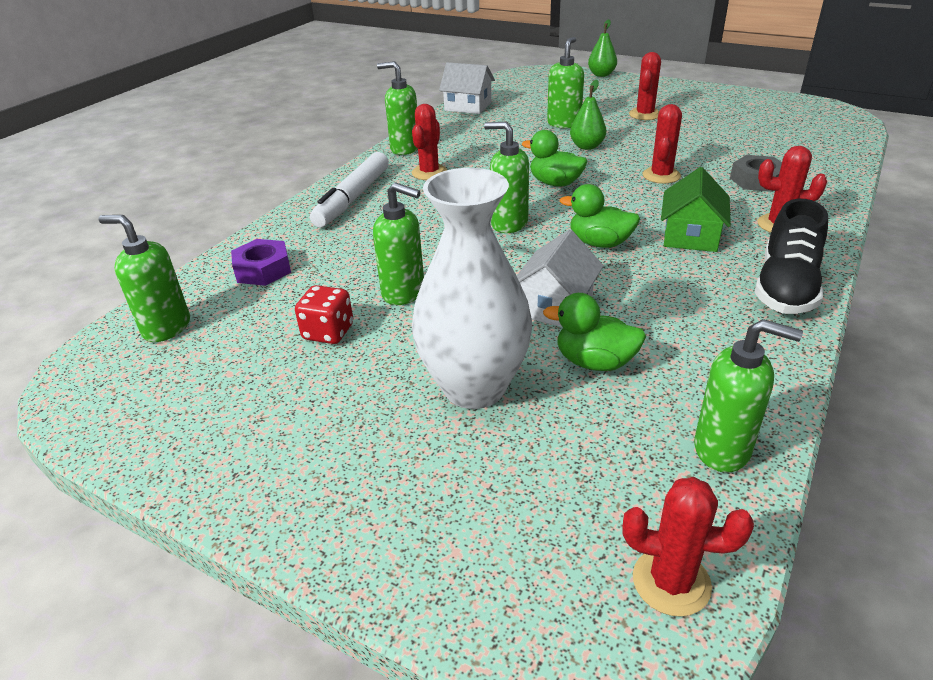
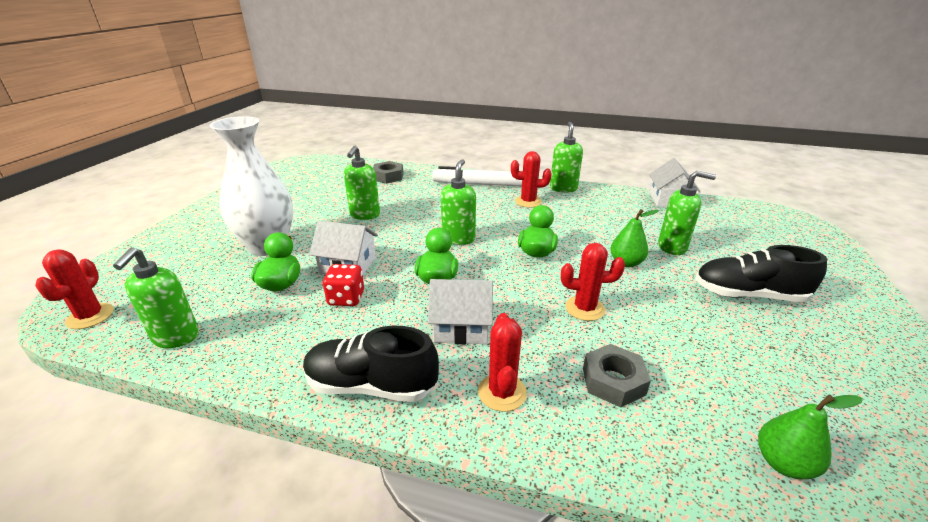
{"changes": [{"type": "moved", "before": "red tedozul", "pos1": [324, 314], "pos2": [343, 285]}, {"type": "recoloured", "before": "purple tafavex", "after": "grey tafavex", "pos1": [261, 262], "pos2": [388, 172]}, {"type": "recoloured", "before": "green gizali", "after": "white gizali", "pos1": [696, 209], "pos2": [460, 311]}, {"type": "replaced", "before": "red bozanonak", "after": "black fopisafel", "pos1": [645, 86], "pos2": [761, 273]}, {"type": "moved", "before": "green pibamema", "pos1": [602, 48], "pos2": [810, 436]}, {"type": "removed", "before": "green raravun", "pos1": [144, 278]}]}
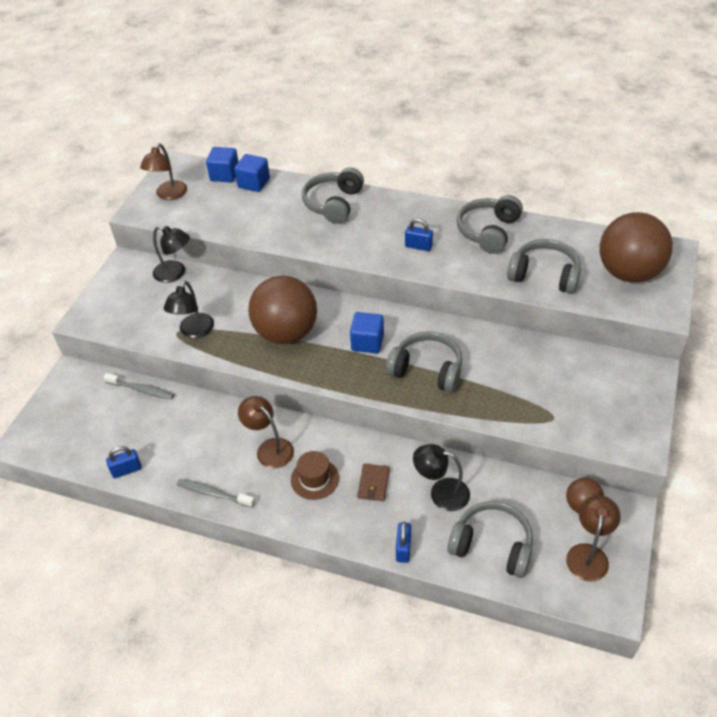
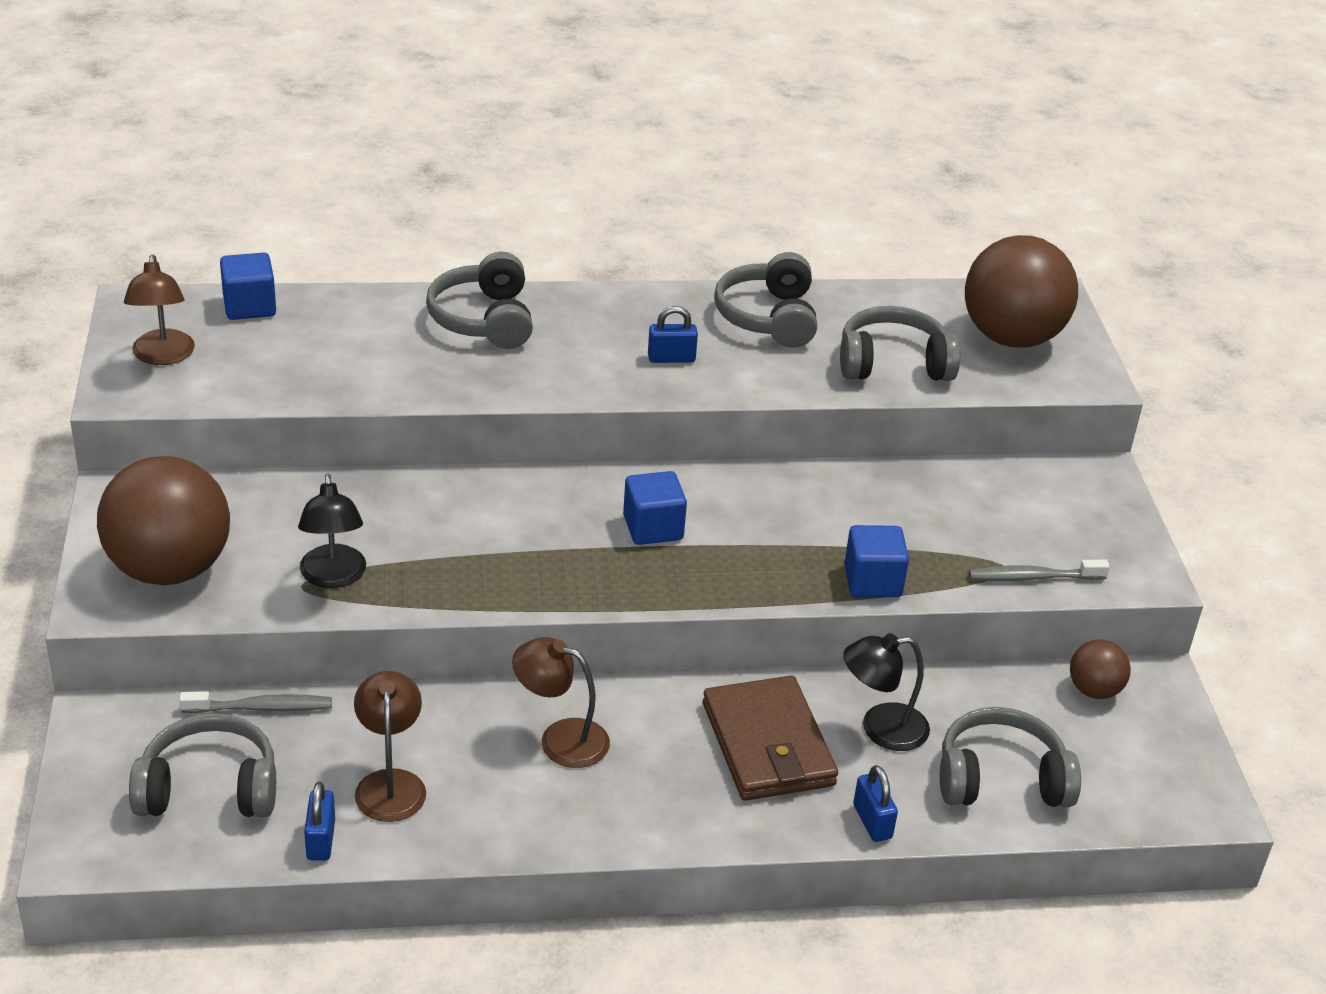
{"changes": [{"type": "moved", "before": "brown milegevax", "pos1": [282, 310], "pos2": [163, 520]}, {"type": "moved", "before": "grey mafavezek", "pos1": [424, 362], "pos2": [202, 765]}, {"type": "turned", "before": "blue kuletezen", "pos1": [124, 462], "pos2": [319, 821], "turn": -45}, {"type": "moved", "before": "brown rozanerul", "pos1": [593, 538], "pos2": [390, 746]}, {"type": "resized", "before": "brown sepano", "pos1": [373, 482], "pos2": [770, 738], "scale": 2.06}, {"type": "moved", "before": "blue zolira", "pos1": [252, 173], "pos2": [876, 561]}, {"type": "moved", "before": "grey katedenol", "pos1": [216, 493], "pos2": [1039, 570]}, {"type": "removed", "before": "black rozanerul", "pos1": [171, 254]}, {"type": "removed", "before": "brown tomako", "pos1": [315, 475]}]}
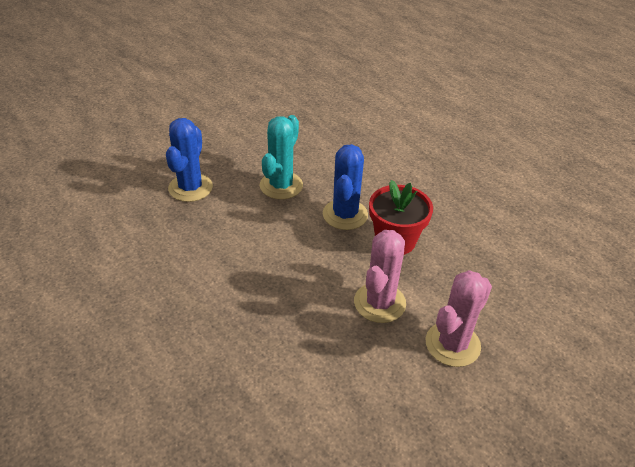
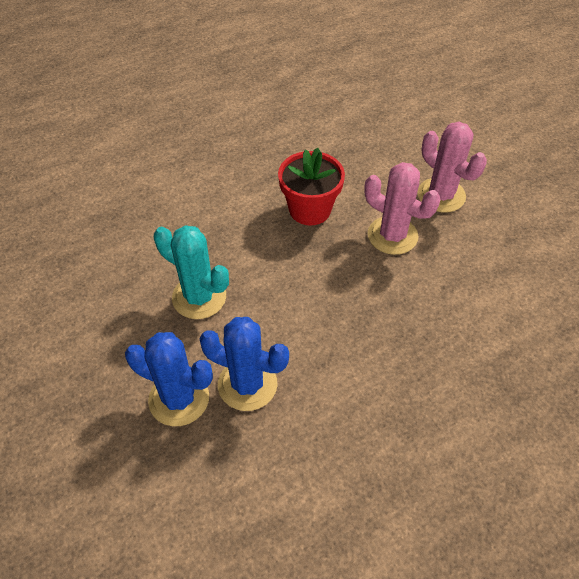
{"changes": [{"type": "moved", "before": "blue bozanonak", "pos1": [345, 187], "pos2": [244, 364]}]}
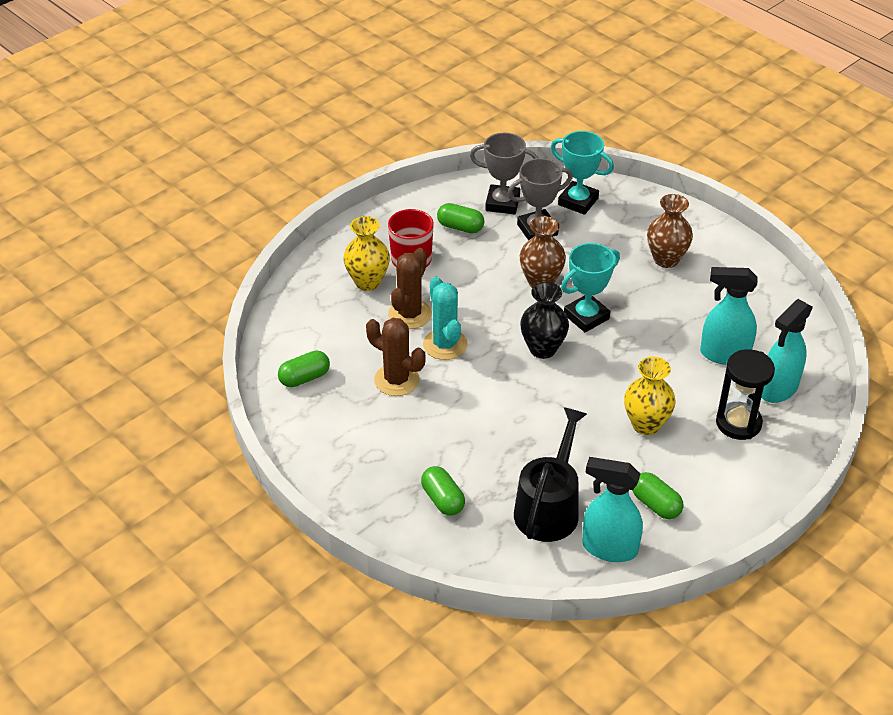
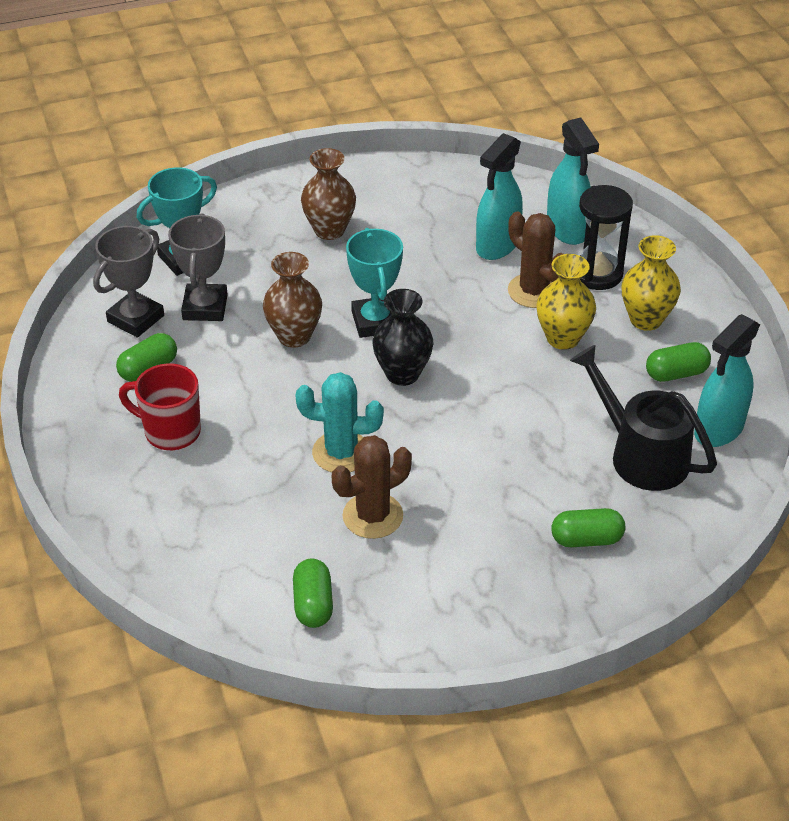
{"changes": [{"type": "moved", "before": "brown bozanonak", "pos1": [410, 288], "pos2": [535, 260]}, {"type": "moved", "before": "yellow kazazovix", "pos1": [366, 253], "pos2": [651, 283]}]}
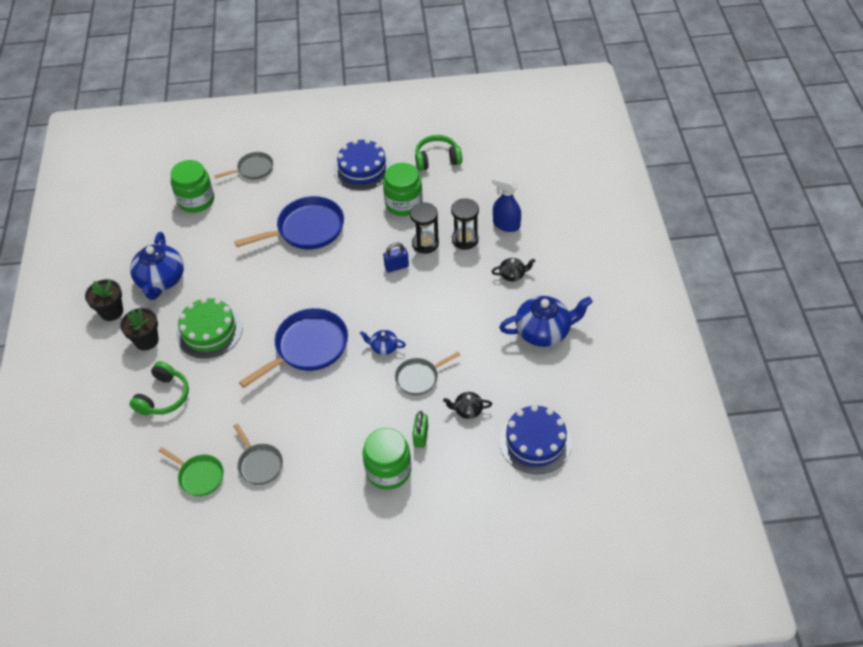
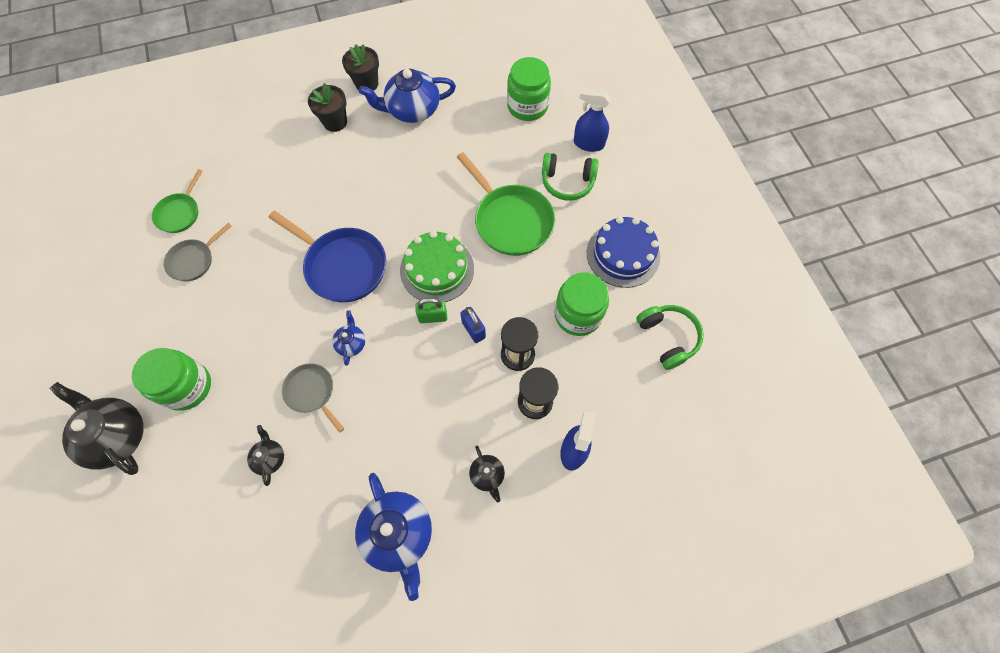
{"changes": [{"type": "added", "after": "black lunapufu", "pos2": [97, 428]}, {"type": "moved", "before": "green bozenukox", "pos1": [209, 328], "pos2": [437, 266]}, {"type": "moved", "before": "green kuletezen", "pos1": [420, 429], "pos2": [431, 310]}, {"type": "recoloured", "before": "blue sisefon", "after": "green sisefon", "pos1": [289, 222], "pos2": [506, 204]}, {"type": "moved", "before": "green mafavezek", "pos1": [159, 388], "pos2": [570, 177]}, {"type": "replaced", "before": "grey sisefon", "after": "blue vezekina", "pos1": [243, 165], "pos2": [592, 120]}, {"type": "removed", "before": "blue bozenukox", "pos1": [535, 439]}]}
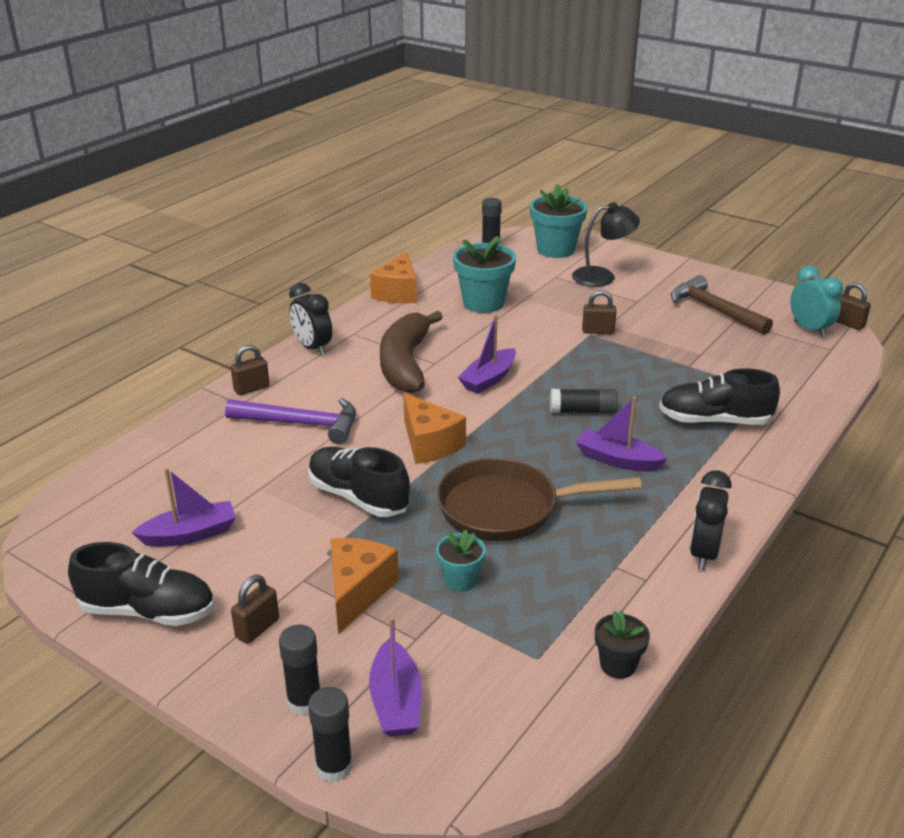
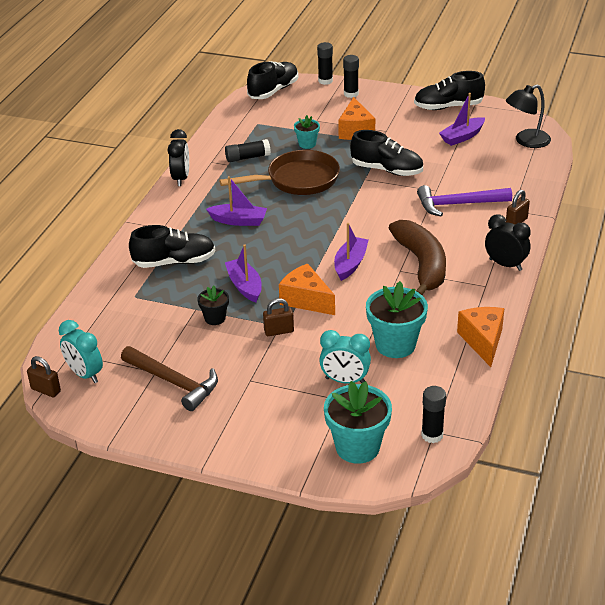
{"changes": [{"type": "moved", "before": "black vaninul", "pos1": [622, 644], "pos2": [213, 305]}, {"type": "moved", "before": "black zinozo", "pos1": [584, 401], "pos2": [248, 150]}, {"type": "moved", "before": "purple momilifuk", "pos1": [395, 677], "pos2": [243, 273]}, {"type": "added", "after": "black fopisafel", "pos2": [272, 80]}, {"type": "moved", "before": "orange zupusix", "pos1": [434, 428], "pos2": [307, 289]}, {"type": "added", "after": "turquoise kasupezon", "pos2": [345, 357]}, {"type": "moved", "before": "black rozanerul", "pos1": [606, 244], "pos2": [528, 116]}, {"type": "removed", "before": "brown kuletezen", "pos1": [255, 609]}]}
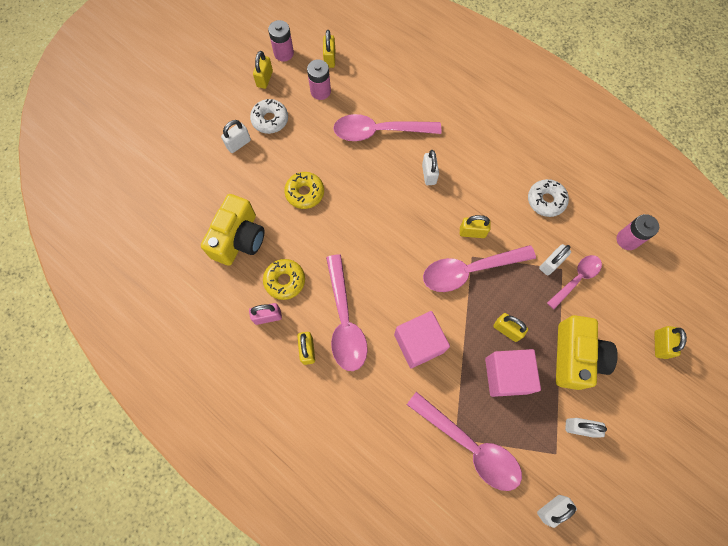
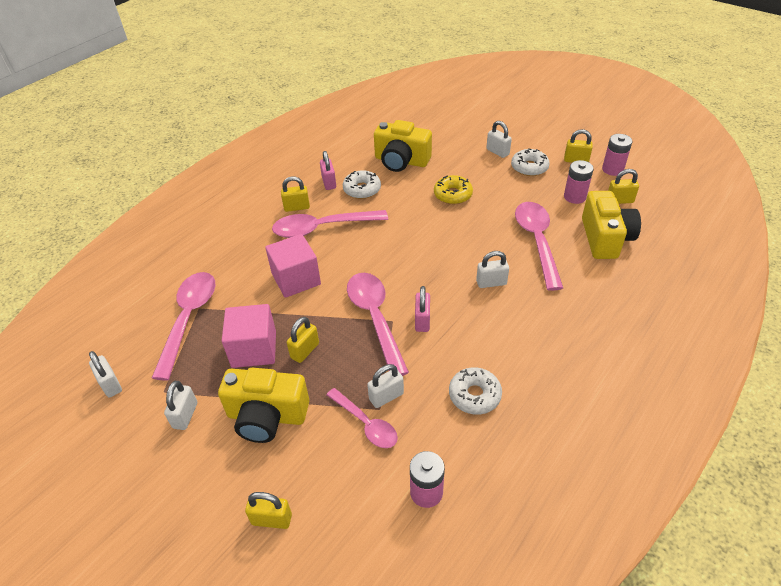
{"changes": [{"type": "turned", "before": "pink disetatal", "pos1": [464, 441], "pos2": [184, 326], "turn": 150}, {"type": "recoloured", "before": "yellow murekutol", "after": "white murekutol", "pos1": [284, 279], "pos2": [362, 184]}, {"type": "turned", "before": "white kuletezen", "pos1": [555, 259], "pos2": [385, 386], "turn": -75}, {"type": "recoloured", "before": "yellow kuletezen", "after": "pink kuletezen", "pos1": [475, 226], "pos2": [422, 309]}, {"type": "added", "after": "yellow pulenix", "pos2": [611, 225]}]}
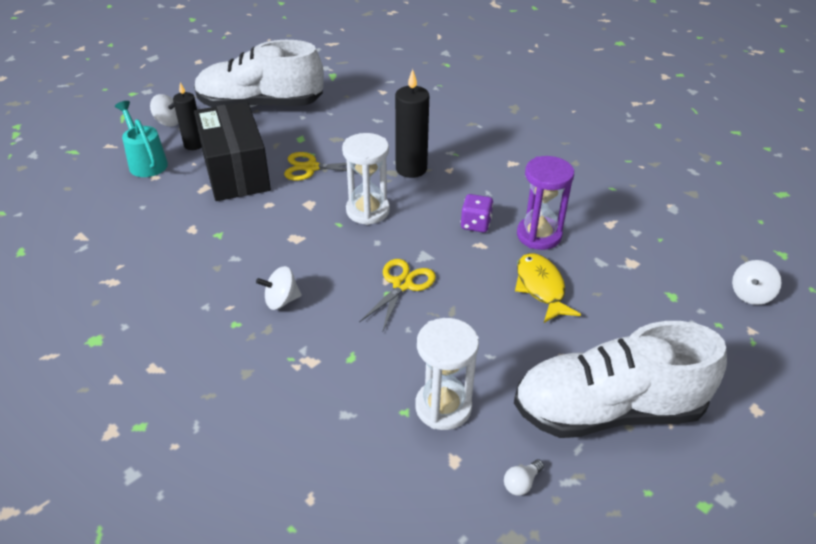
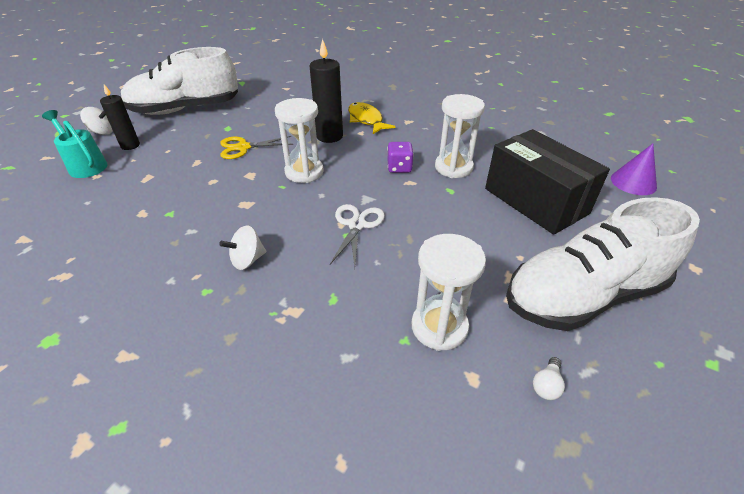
{"changes": [{"type": "recoloured", "before": "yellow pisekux", "after": "white pisekux", "pos1": [397, 295], "pos2": [357, 235]}, {"type": "moved", "before": "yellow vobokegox", "pos1": [548, 288], "pos2": [372, 118]}, {"type": "recoloured", "before": "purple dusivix", "after": "white dusivix", "pos1": [545, 203], "pos2": [460, 136]}, {"type": "moved", "before": "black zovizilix", "pos1": [232, 151], "pos2": [547, 182]}, {"type": "replaced", "before": "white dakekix", "after": "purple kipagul", "pos1": [757, 282], "pos2": [634, 169]}]}
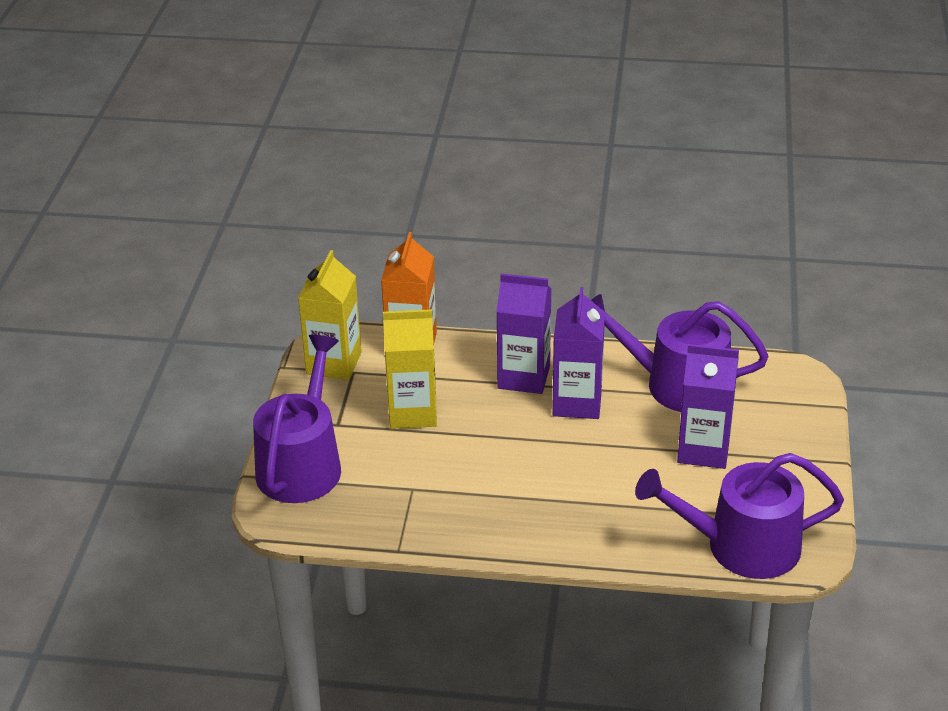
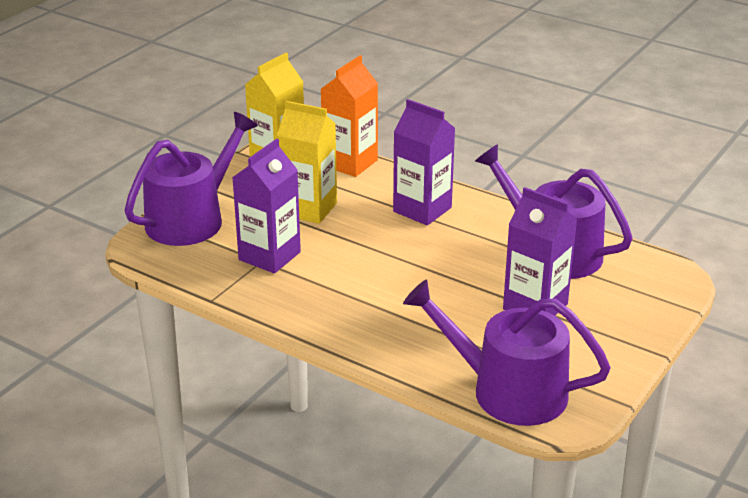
{"changes": [{"type": "moved", "before": "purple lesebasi", "pos1": [578, 353], "pos2": [266, 206]}]}
